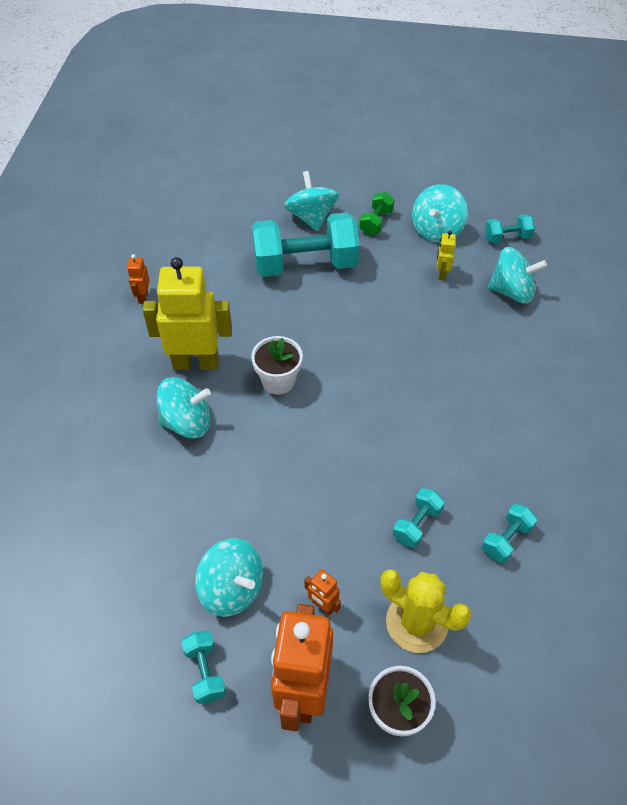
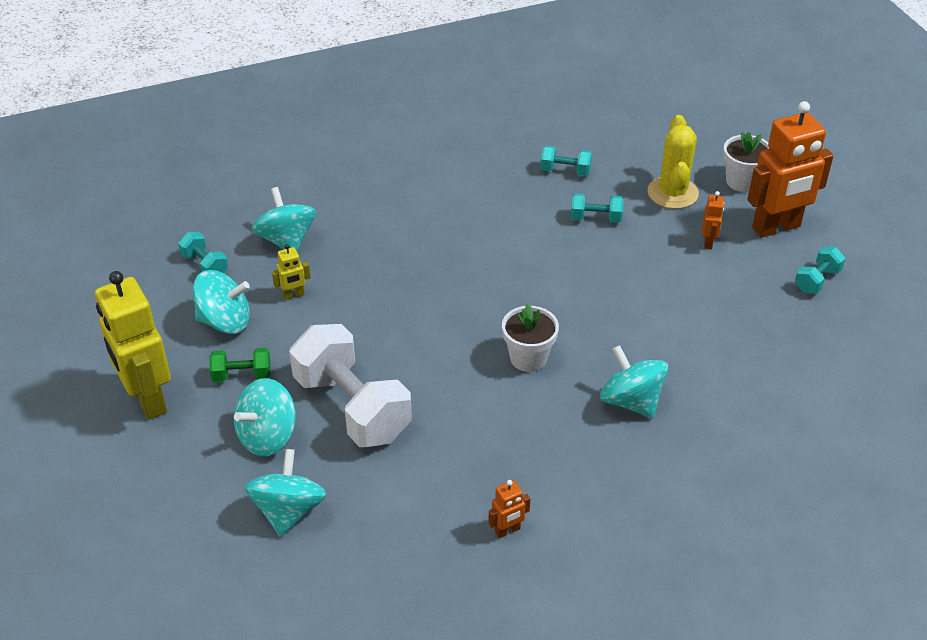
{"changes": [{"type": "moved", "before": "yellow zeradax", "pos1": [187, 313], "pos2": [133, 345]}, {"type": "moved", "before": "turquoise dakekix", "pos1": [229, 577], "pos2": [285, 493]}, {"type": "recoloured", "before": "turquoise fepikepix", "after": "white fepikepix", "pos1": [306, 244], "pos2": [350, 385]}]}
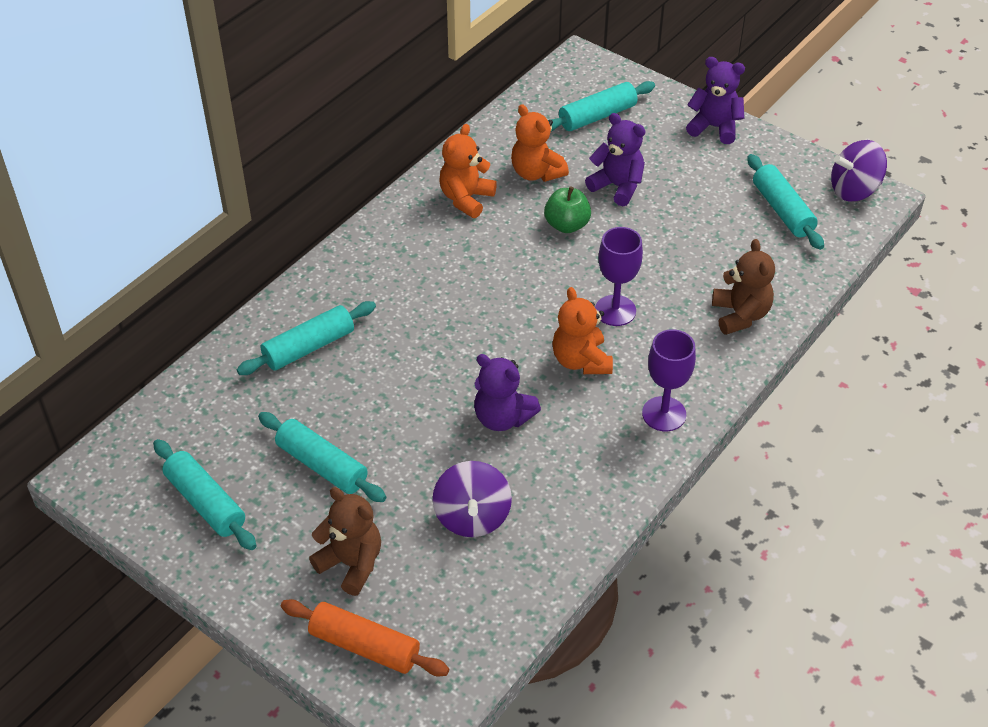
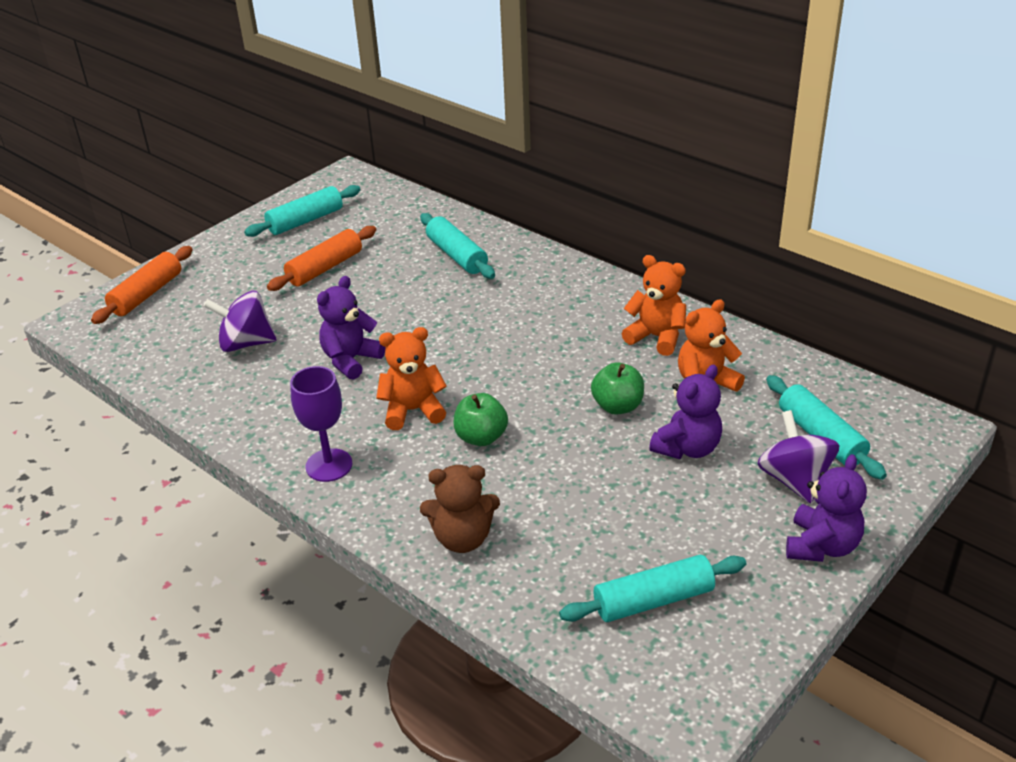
{"changes": [{"type": "recoloured", "before": "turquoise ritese", "after": "orange ritese", "pos1": [322, 457], "pos2": [321, 258]}, {"type": "replaced", "before": "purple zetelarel", "after": "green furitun", "pos1": [619, 276], "pos2": [481, 419]}, {"type": "moved", "before": "purple dakekix", "pos1": [859, 170], "pos2": [798, 456]}, {"type": "removed", "before": "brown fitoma", "pos1": [345, 541]}]}
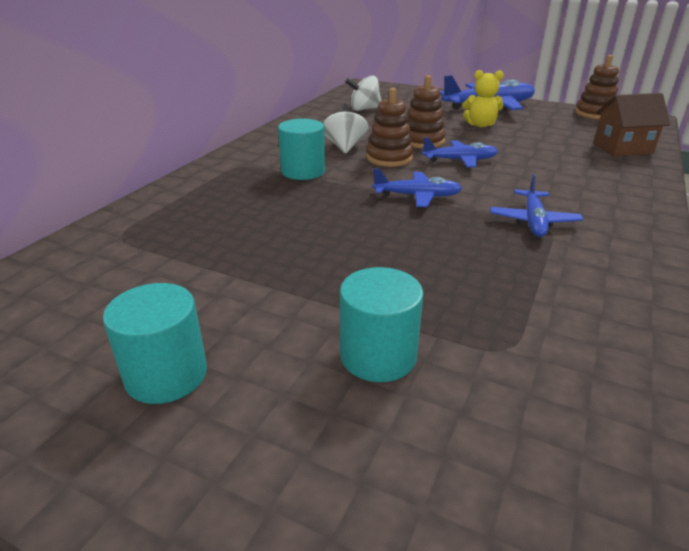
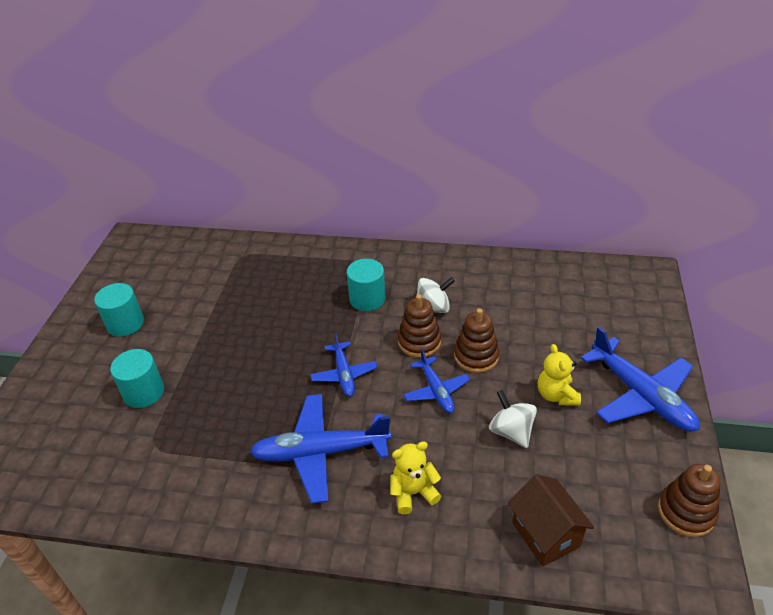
{"changes": [{"type": "resized", "before": "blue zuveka", "pos1": [536, 205], "pos2": [320, 449], "scale": 1.73}, {"type": "added", "after": "yellow fitoma", "pos2": [415, 477]}, {"type": "moved", "before": "white dakekix", "pos1": [363, 93], "pos2": [513, 419]}]}
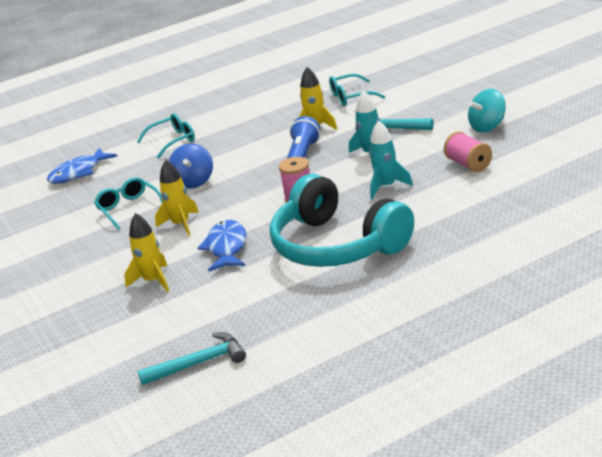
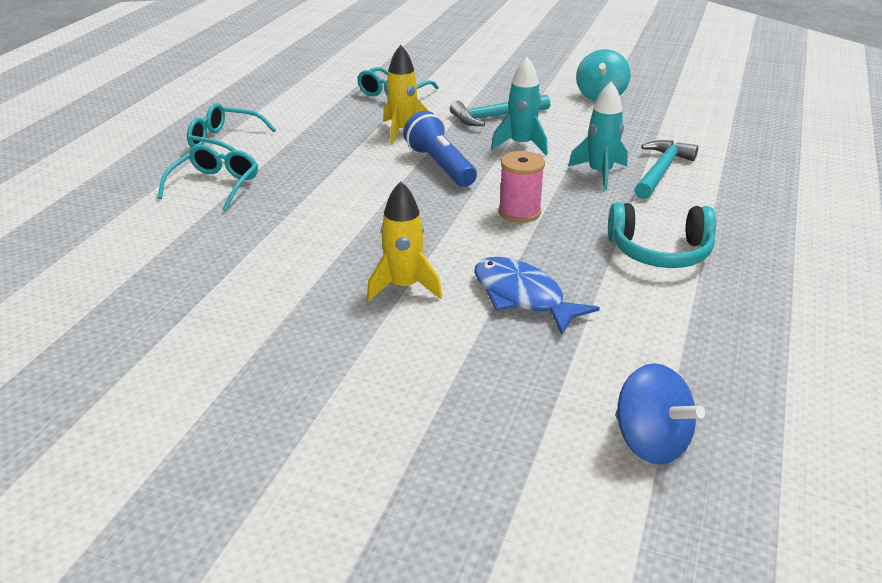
{"changes": [{"type": "moved", "before": "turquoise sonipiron", "pos1": [128, 203], "pos2": [231, 127]}, {"type": "resized", "before": "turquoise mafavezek", "pos1": [342, 220], "pos2": [662, 235], "scale": 0.56}, {"type": "moved", "before": "blue dakekix", "pos1": [191, 166], "pos2": [660, 414]}, {"type": "moved", "before": "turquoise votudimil", "pos1": [191, 358], "pos2": [666, 169]}, {"type": "removed", "before": "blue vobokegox", "pos1": [82, 166]}, {"type": "removed", "before": "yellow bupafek", "pos1": [146, 252]}, {"type": "removed", "before": "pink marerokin", "pos1": [468, 151]}]}
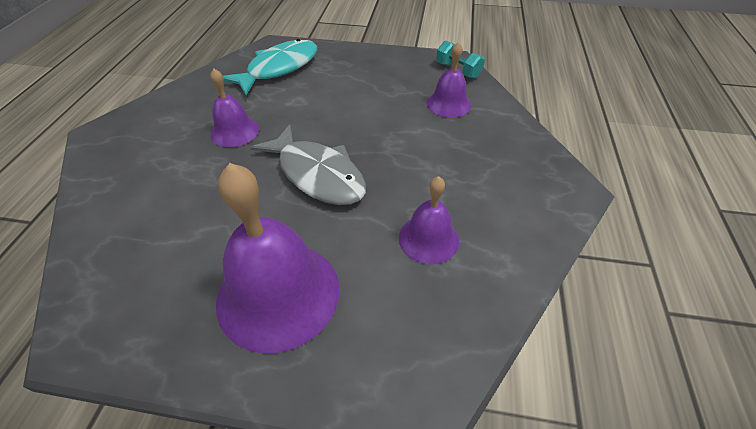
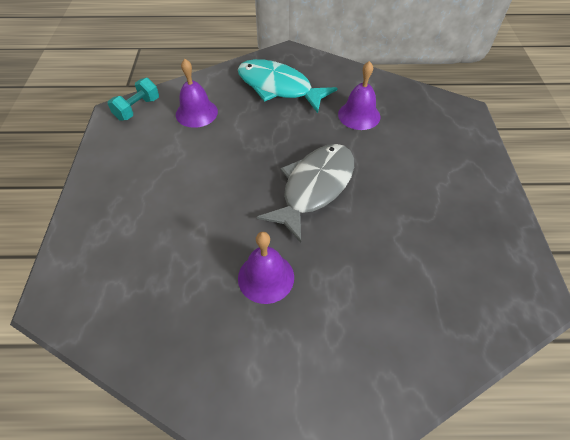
{"changes": [{"type": "moved", "before": "turquoise vobokegox", "pos1": [270, 67], "pos2": [288, 86]}, {"type": "removed", "before": "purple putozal", "pos1": [277, 258]}]}
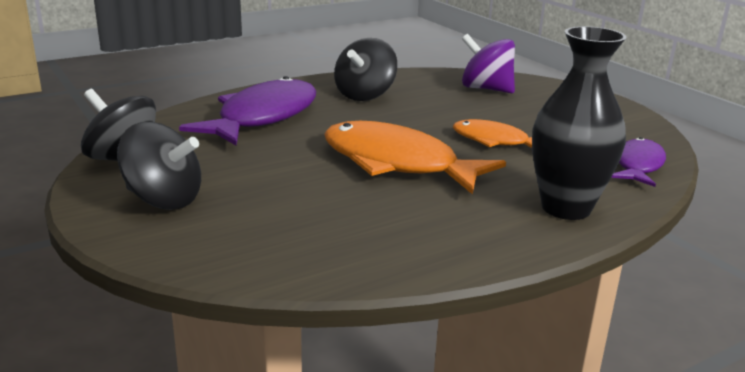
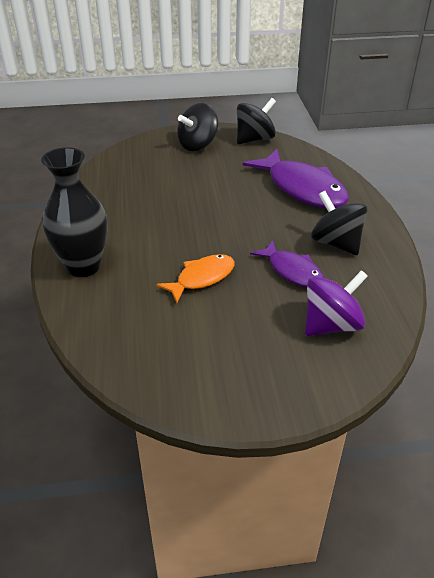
{"changes": [{"type": "moved", "before": "purple vobokegox", "pos1": [638, 162], "pos2": [287, 263]}, {"type": "removed", "before": "orange vobokegox", "pos1": [415, 158]}]}
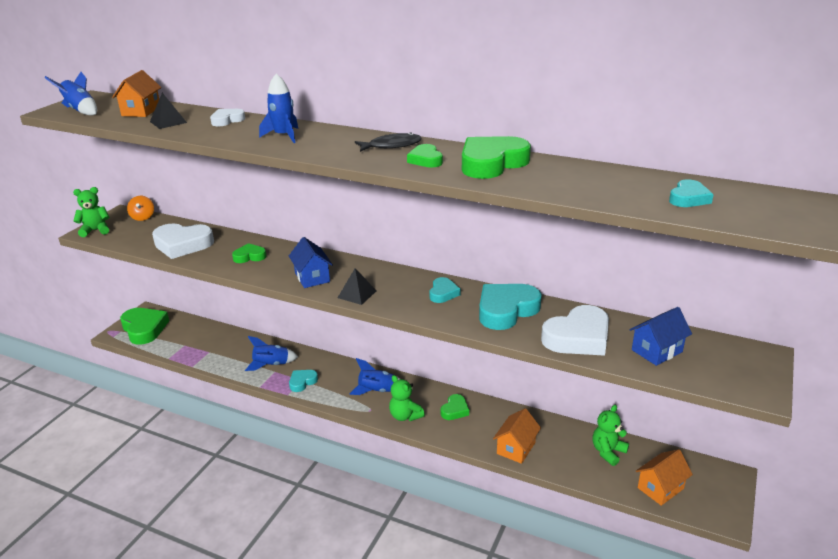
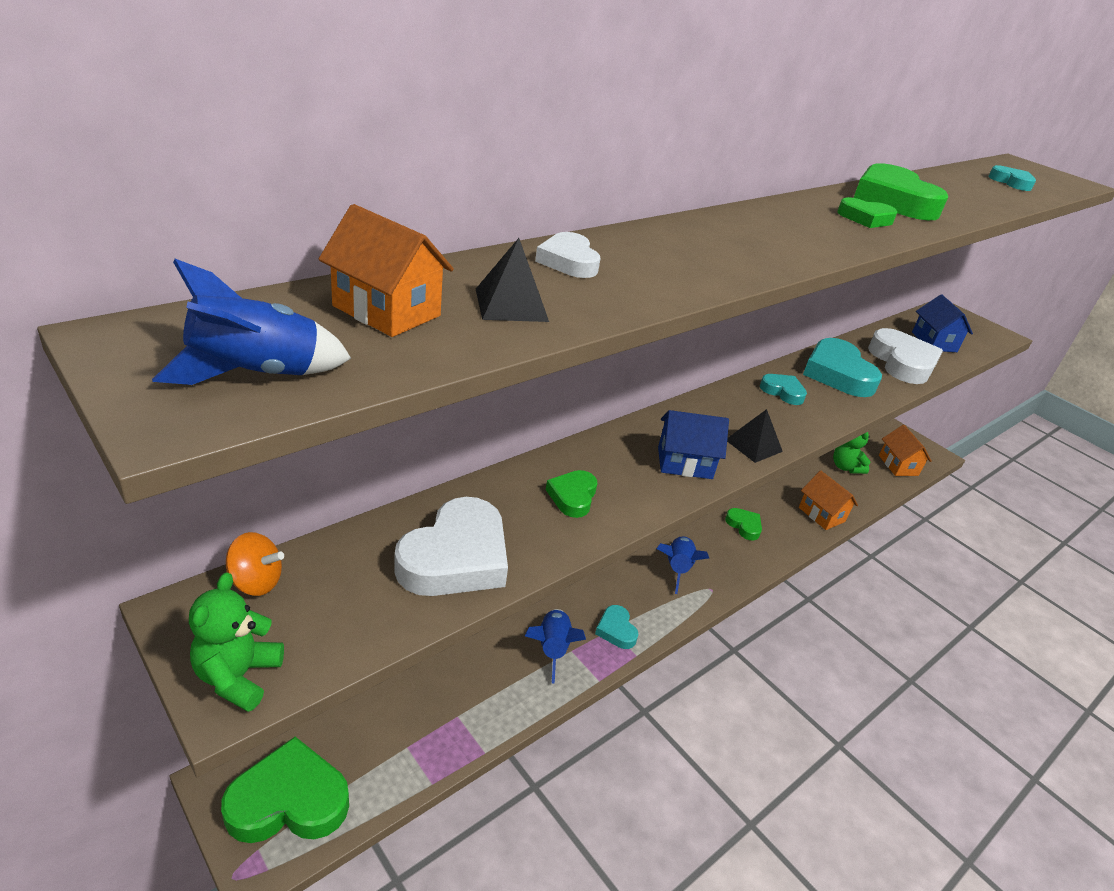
{"changes": [{"type": "removed", "before": "blue bupafek", "pos1": [278, 108]}, {"type": "removed", "before": "black vobokegox", "pos1": [388, 142]}, {"type": "removed", "before": "green fitoma", "pos1": [407, 398]}]}
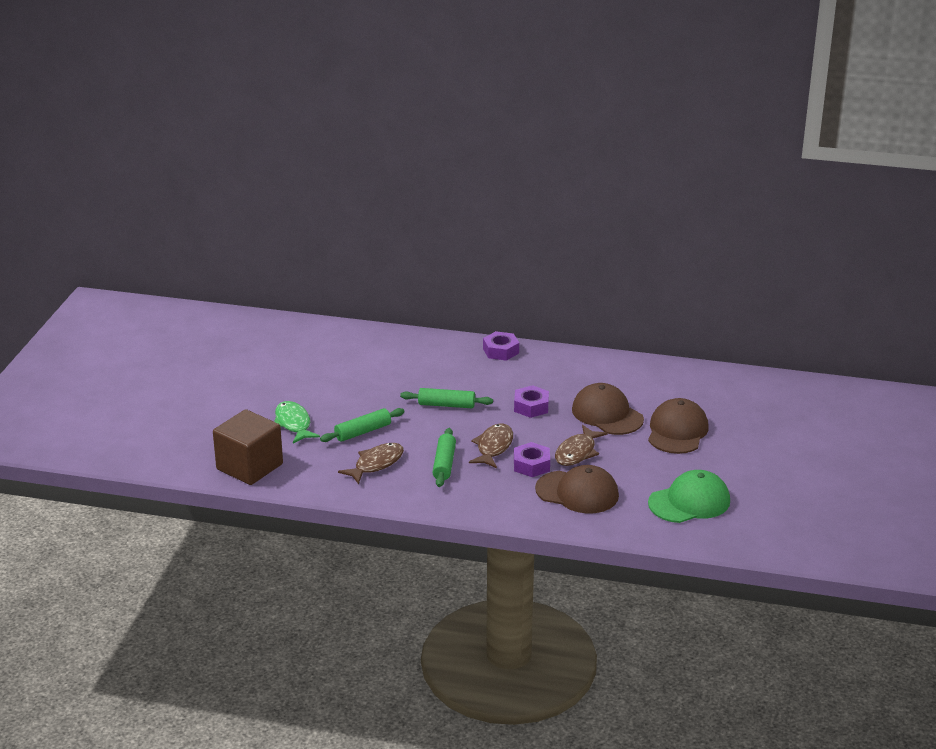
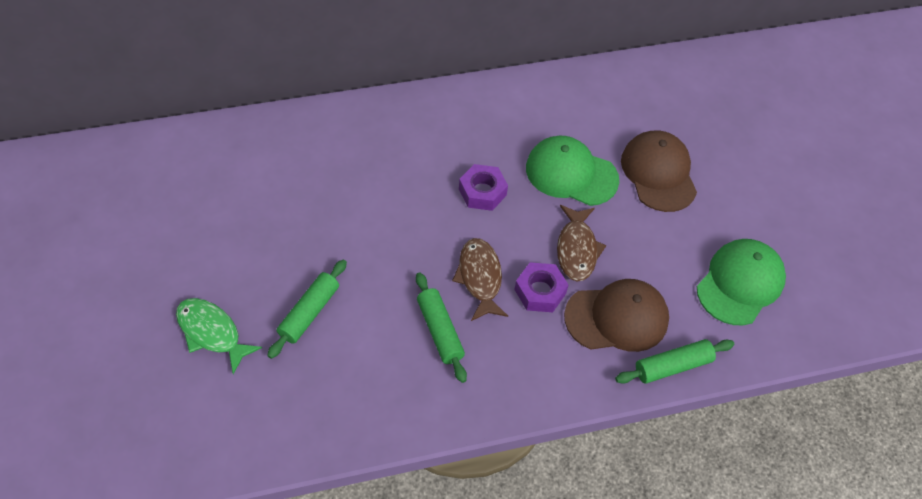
{"changes": [{"type": "recoloured", "before": "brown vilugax", "after": "green vilugax", "pos1": [608, 409], "pos2": [572, 171]}, {"type": "moved", "before": "green ritese", "pos1": [446, 398], "pos2": [674, 361]}, {"type": "removed", "before": "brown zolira", "pos1": [248, 447]}, {"type": "removed", "before": "brown vobokegox", "pos1": [371, 463]}, {"type": "removed", "before": "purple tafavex", "pos1": [501, 346]}]}
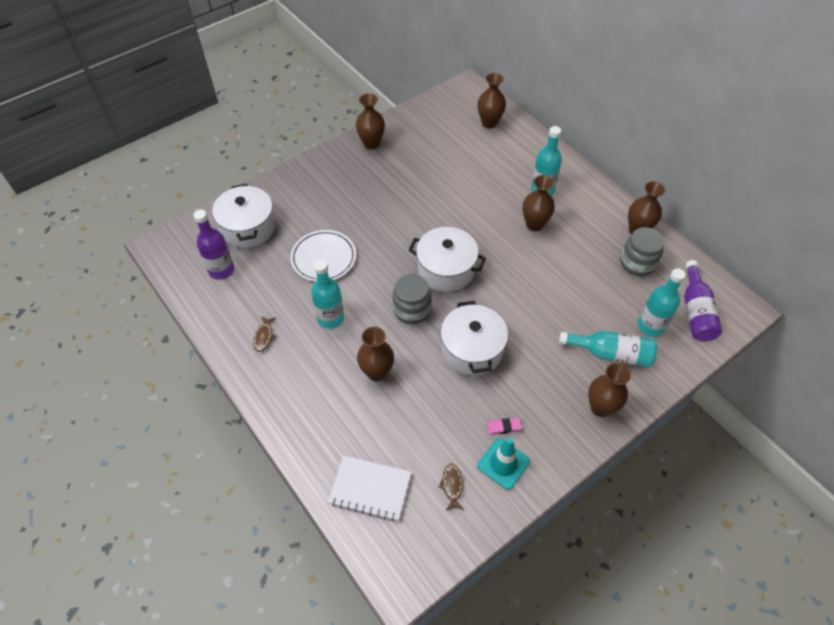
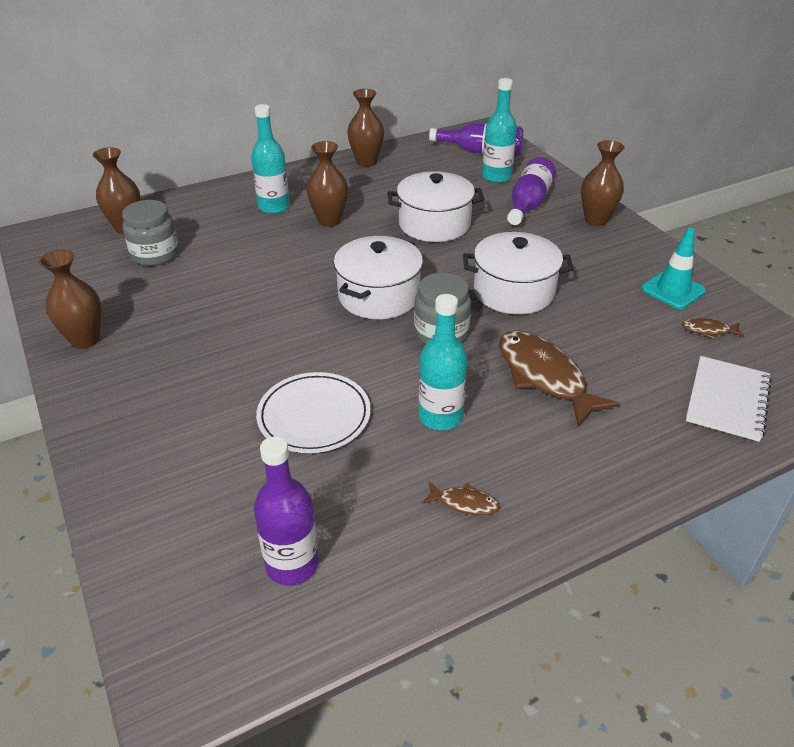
{"changes": [{"type": "moved", "before": "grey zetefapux", "pos1": [642, 251], "pos2": [150, 233]}, {"type": "moved", "before": "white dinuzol", "pos1": [244, 216], "pos2": [436, 206]}, {"type": "replaced", "before": "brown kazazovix", "after": "brown vobokegox", "pos1": [375, 354], "pos2": [559, 378]}, {"type": "recoloured", "before": "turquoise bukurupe", "after": "purple bukurupe", "pos1": [608, 349], "pos2": [531, 191]}, {"type": "removed", "before": "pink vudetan", "pos1": [504, 426]}]}
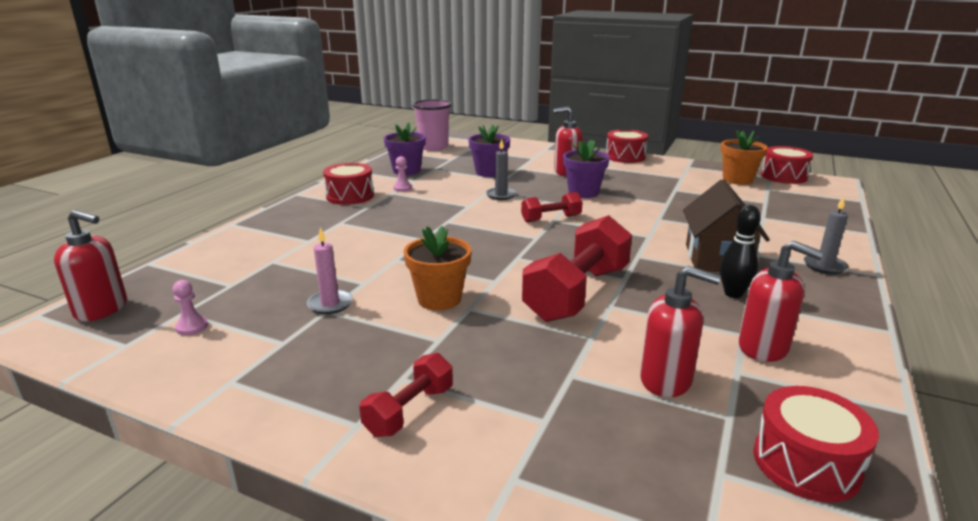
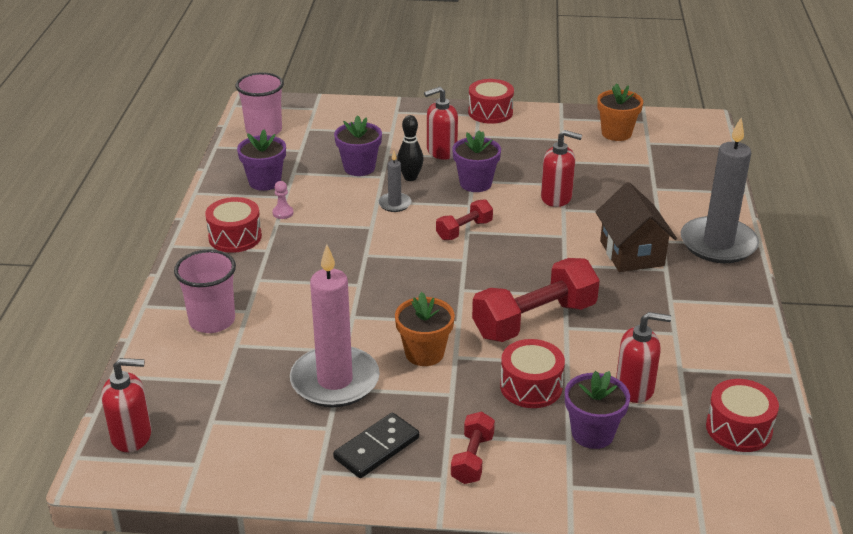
{"changes": [{"type": "added", "after": "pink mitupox", "pos2": [205, 291]}, {"type": "resized", "before": "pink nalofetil", "pos1": [330, 270], "pos2": [335, 325], "scale": 2.19}, {"type": "added", "after": "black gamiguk", "pos2": [376, 445]}, {"type": "moved", "before": "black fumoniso", "pos1": [740, 251], "pos2": [410, 148]}, {"type": "turned", "before": "red fepikepix", "pos1": [577, 268], "pos2": [536, 300], "turn": 45}, {"type": "moved", "before": "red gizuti", "pos1": [787, 165], "pos2": [532, 373]}, {"type": "moved", "before": "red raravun", "pos1": [781, 301], "pos2": [561, 168]}, {"type": "added", "after": "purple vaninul", "pos2": [597, 410]}, {"type": "resized", "before": "grey nalofetil", "pos1": [826, 235], "pos2": [720, 190], "scale": 2.19}, {"type": "removed", "before": "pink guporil", "pos1": [190, 307]}]}
